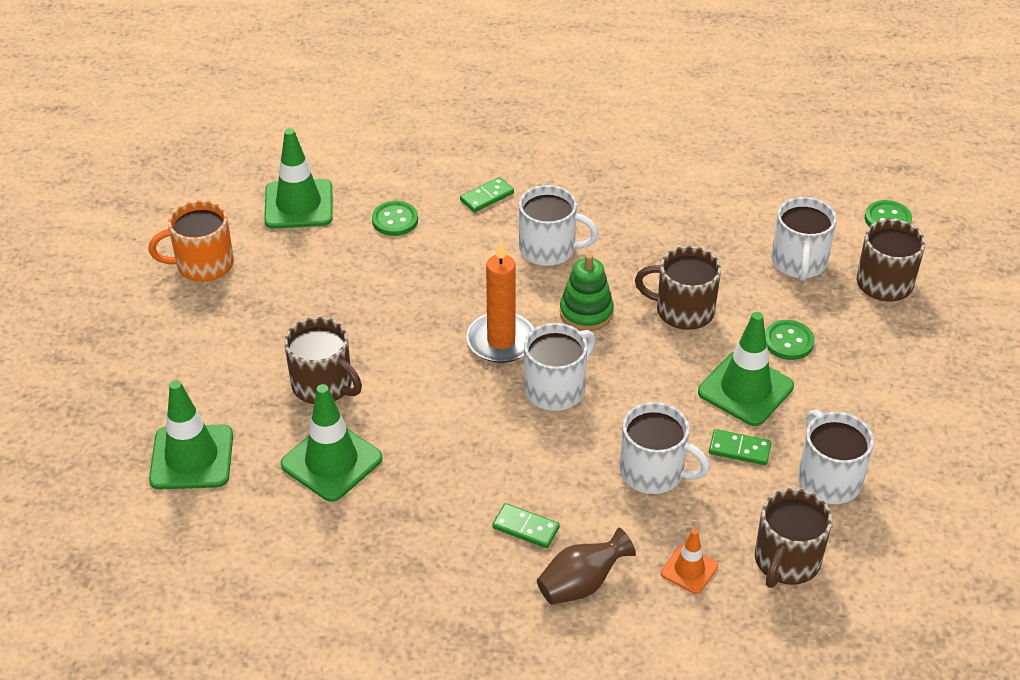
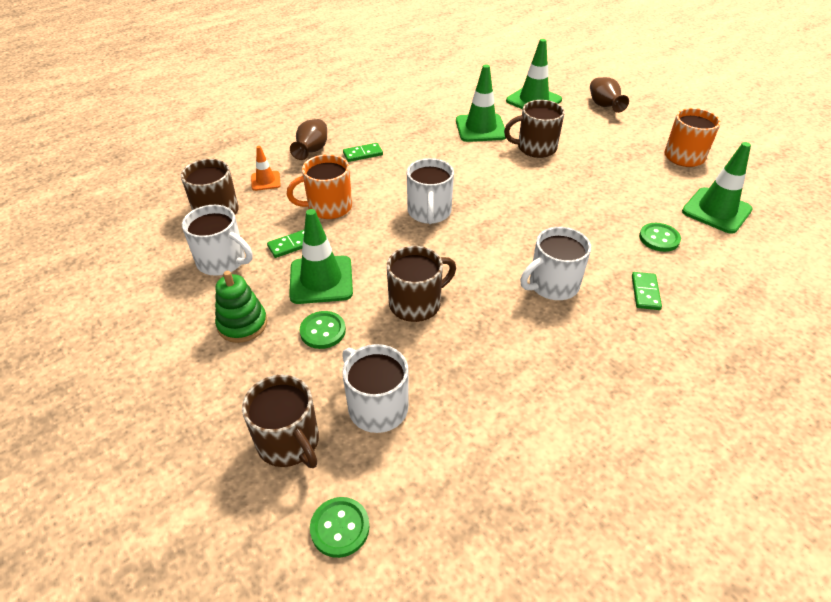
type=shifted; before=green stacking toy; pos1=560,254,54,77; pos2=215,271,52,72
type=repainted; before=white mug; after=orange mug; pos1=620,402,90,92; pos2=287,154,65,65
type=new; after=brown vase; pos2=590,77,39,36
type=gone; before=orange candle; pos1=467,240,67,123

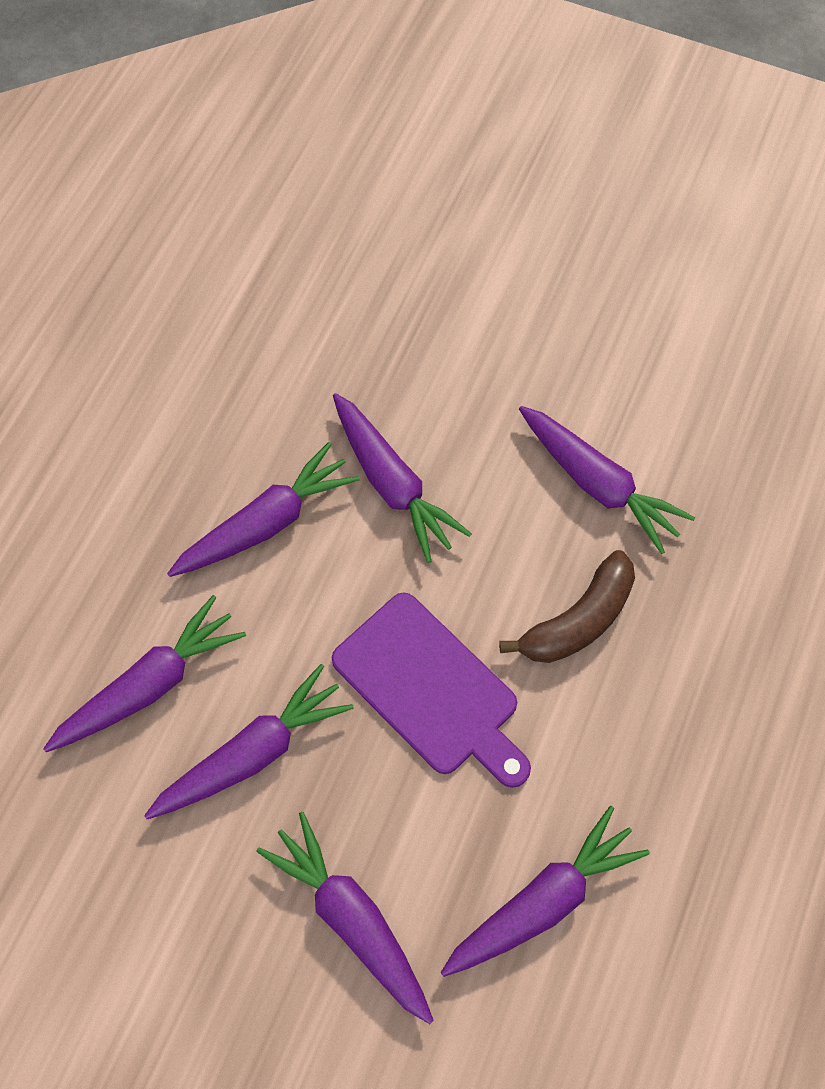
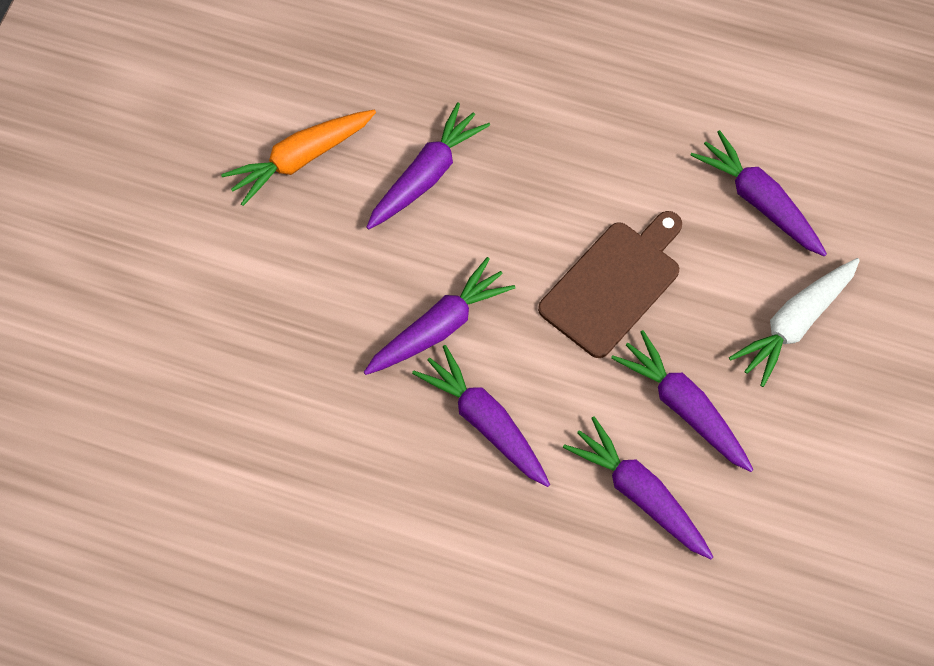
type=new; after=orange carrot; pos2=221,110,155,96
type=repainted; before=purple cutting board; after=brown cutting board; pos1=332,592,199,196; pos2=538,211,144,147
type=repainted; before=purple carrot; after=white carrot; pos1=256,812,178,212; pos2=729,258,131,129
type=gone; before=brown banana; pos1=499,550,136,113

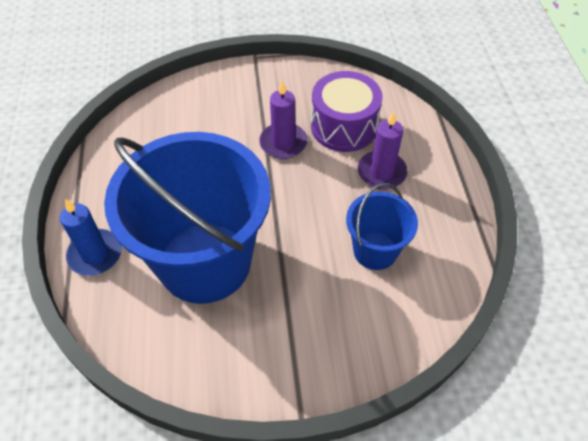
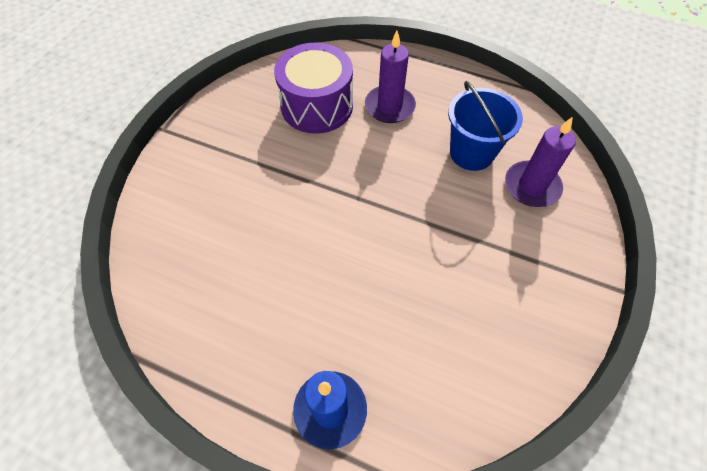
type=shifted; before=purple candle; pos1=259,81,48,78; pos2=505,117,71,90
type=gone; before=blue bucket; pos1=104,132,167,172

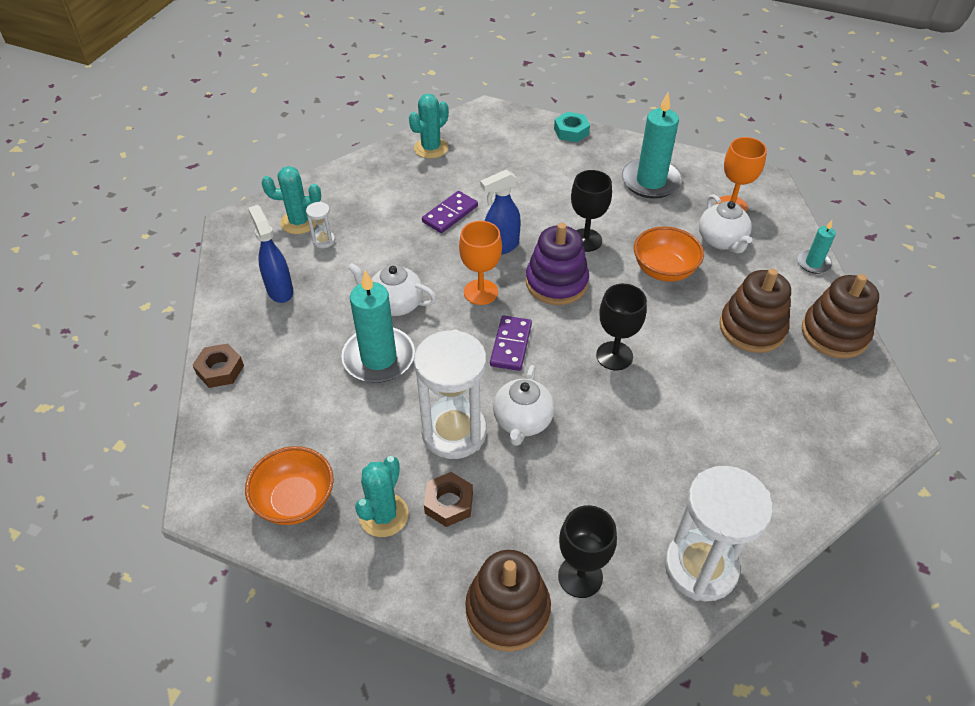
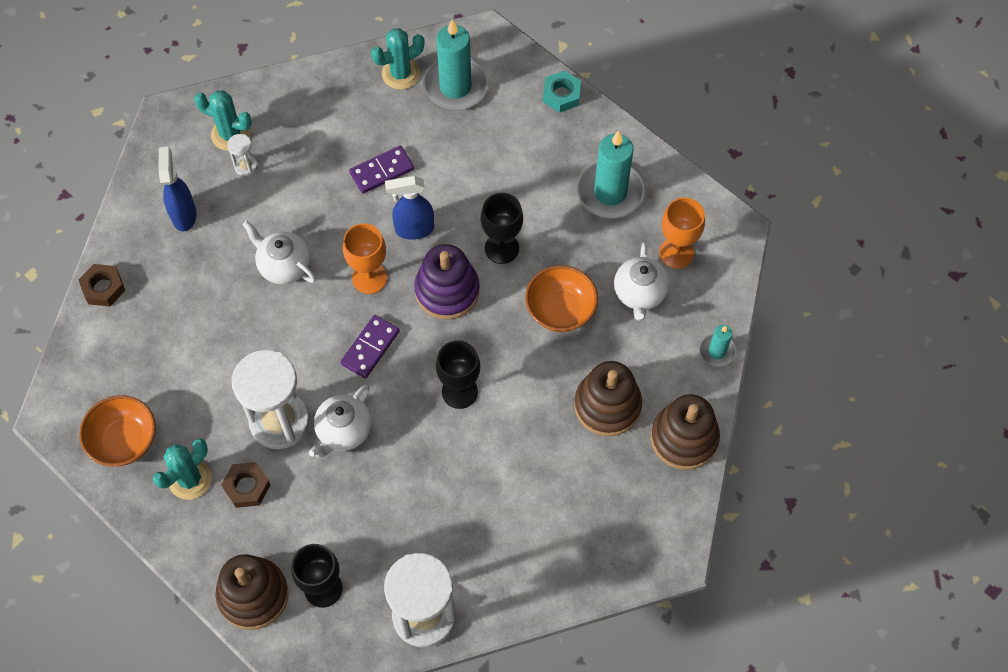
type=shifted; before=turquoise candle; pos1=341,270,74,113; pos2=423,20,65,91

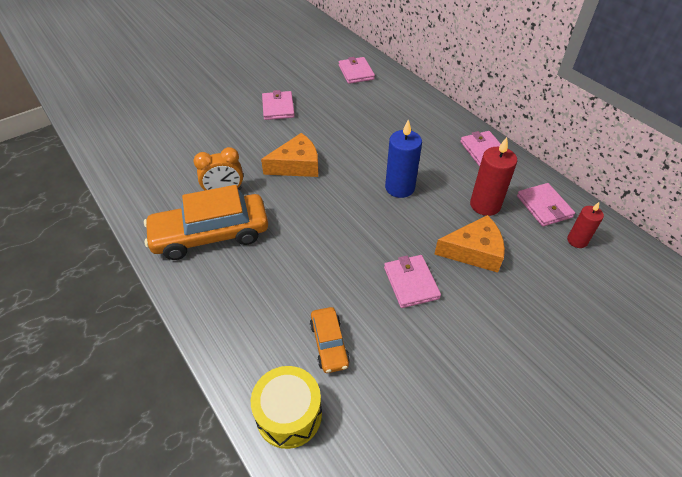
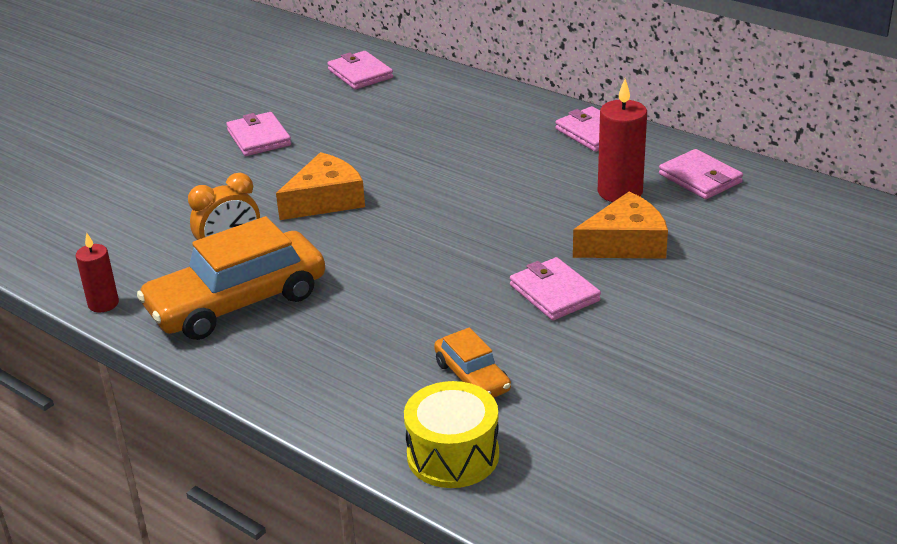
type=shifted; before=red candle; pos1=567,202,37,46; pos2=76,233,43,79
type=gone; before=blue candle; pos1=385,119,37,79

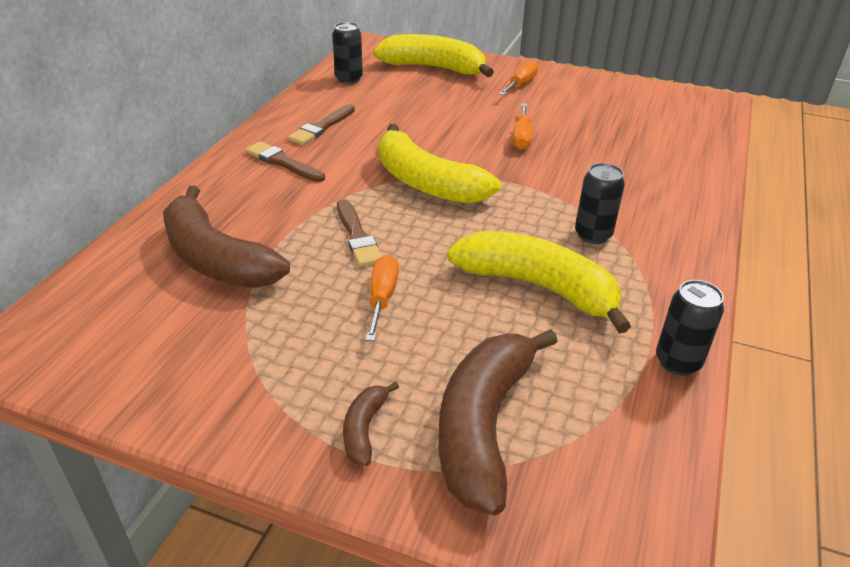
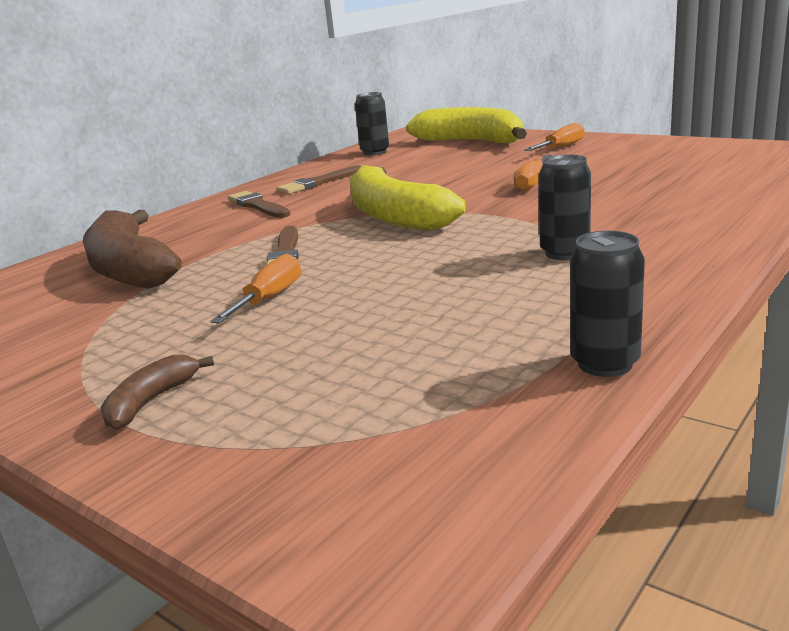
type=gone; before=brown banana; pos1=438,329,120,186
type=gone; before=yellow banana; pos1=447,231,184,103

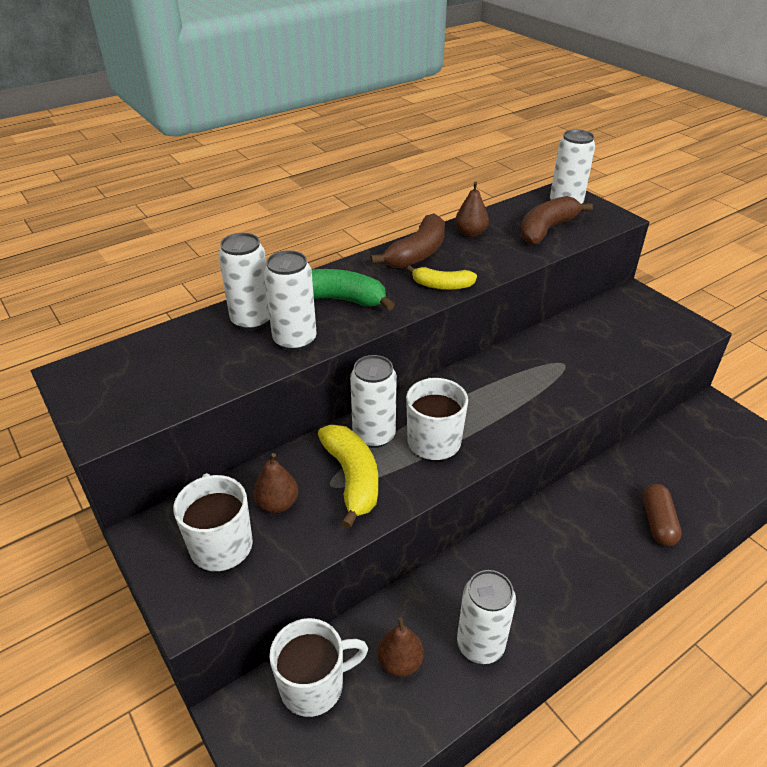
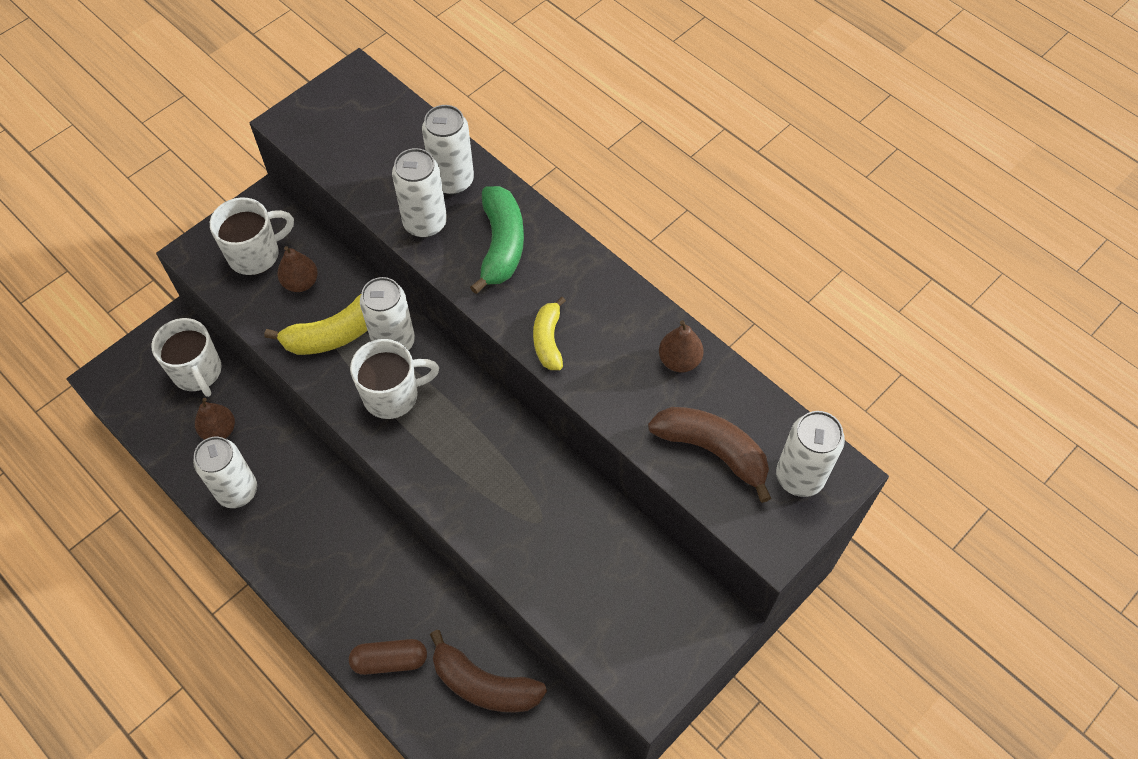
type=shifted; before=brown banana; pos1=371,213,74,55; pos2=430,630,117,82

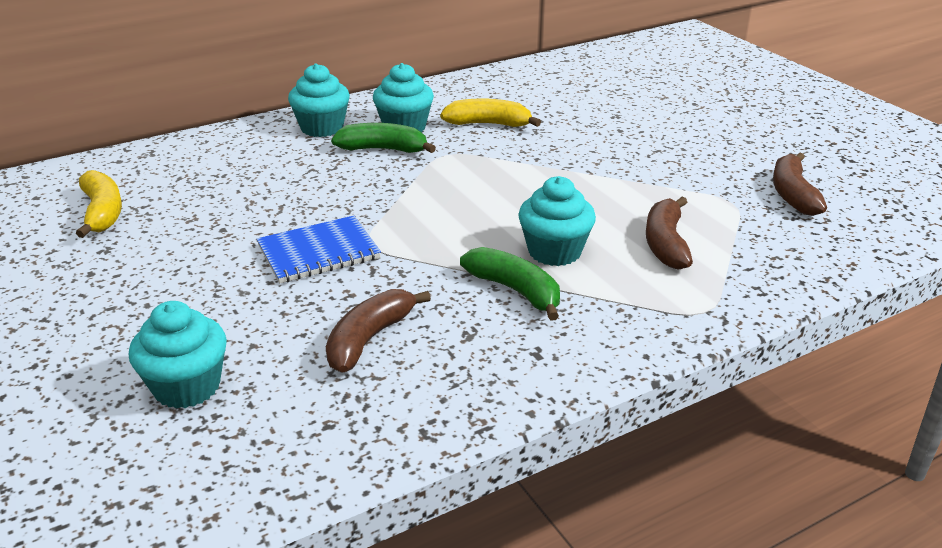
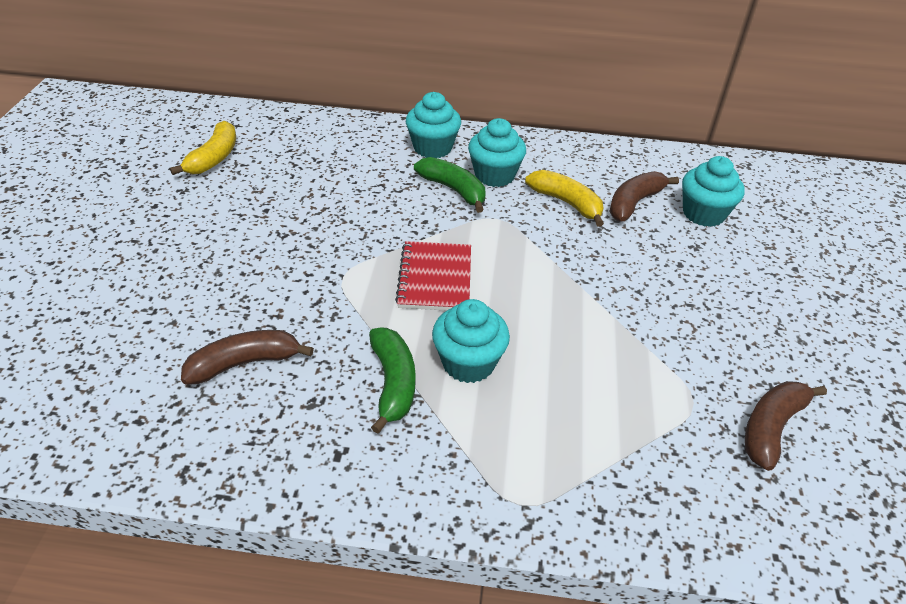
type=new; after=red notebook; pos2=395,241,76,70
type=shifted; before=brown banana; pos1=646,197,47,73; pos2=609,171,70,50
type=shifted; before=turquoise cupcake; pos1=129,301,98,108; pos2=682,156,63,71
type=gone; before=blue notebook; pos1=257,215,124,68

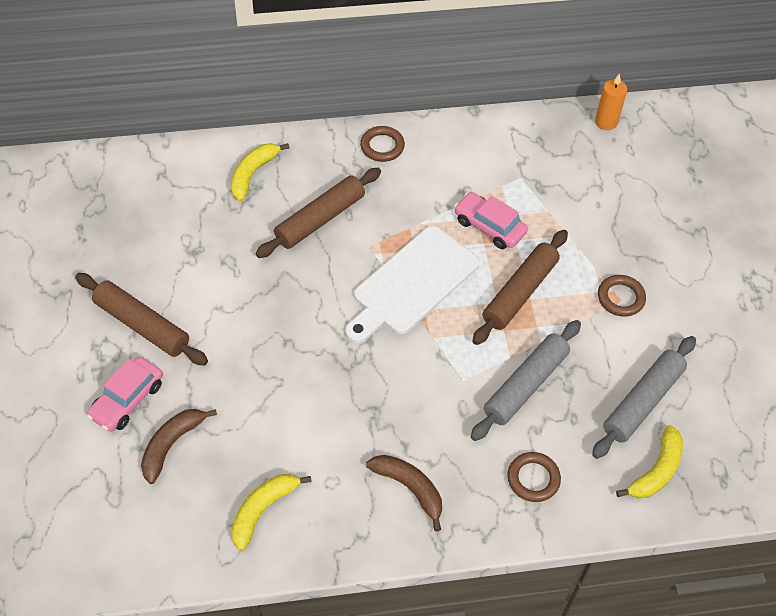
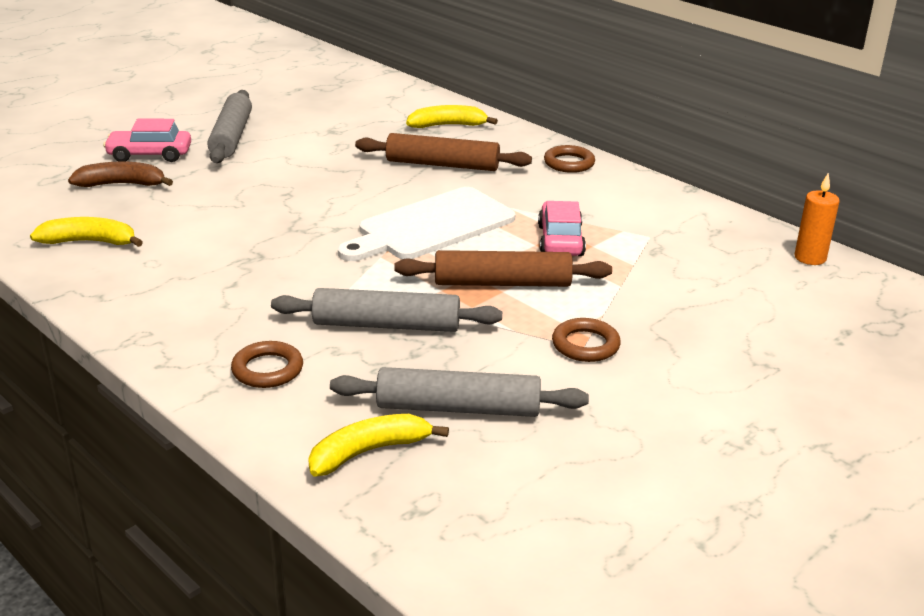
type=repainted; before=brown rolling pin; after=grey rolling pin; pos1=75,273,133,93; pos2=207,90,45,73
type=rotated; before=yellow banana; pos1=616,425,67,73; pos2=308,414,141,62; turn=150
type=rotated; before=white cutting board; pos1=345,226,134,117; pos2=338,187,178,74; turn=-45
type=gone; before=brown banana; pos1=366,455,76,76

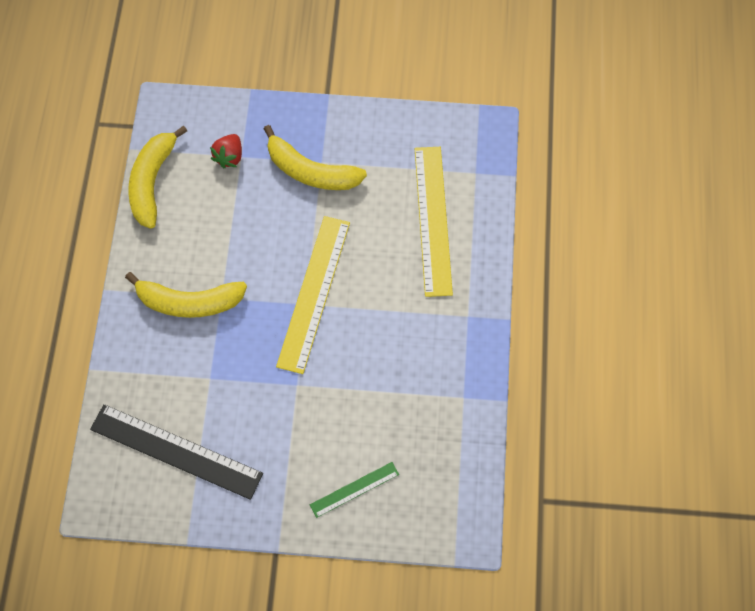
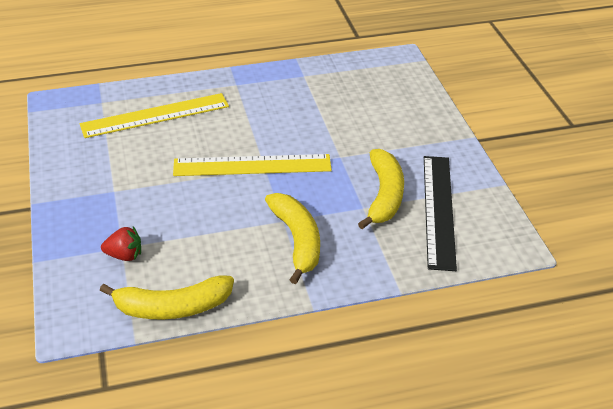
type=shifted; before=yellow banana; pos1=264,125,103,65; pos2=358,149,46,80
type=gone; before=green ruler; pos1=310,462,89,56

